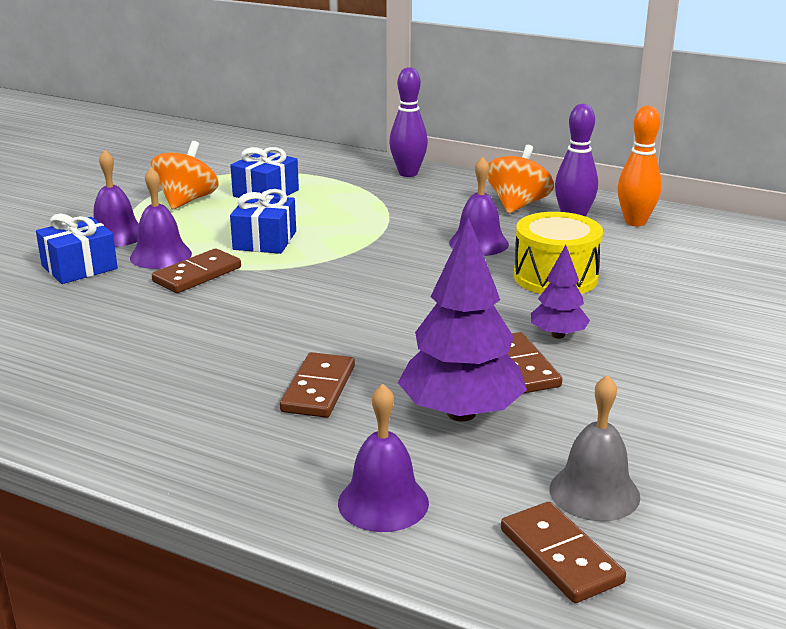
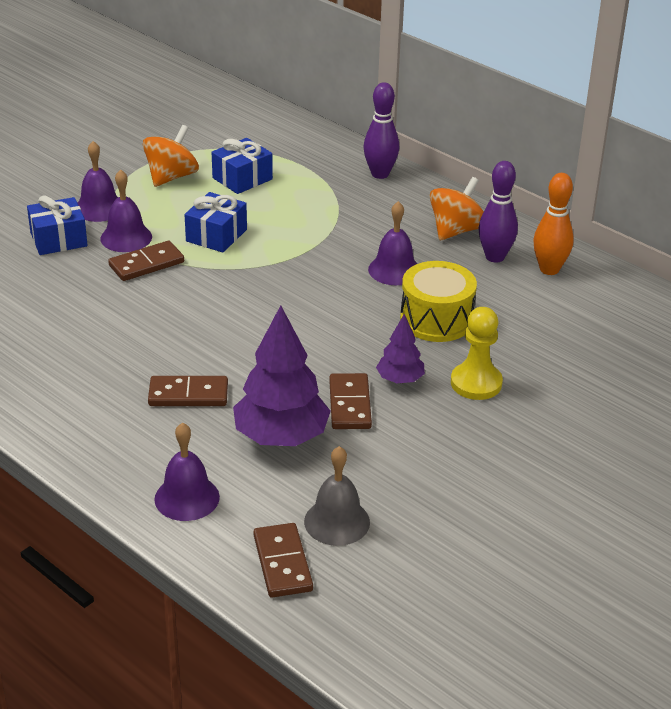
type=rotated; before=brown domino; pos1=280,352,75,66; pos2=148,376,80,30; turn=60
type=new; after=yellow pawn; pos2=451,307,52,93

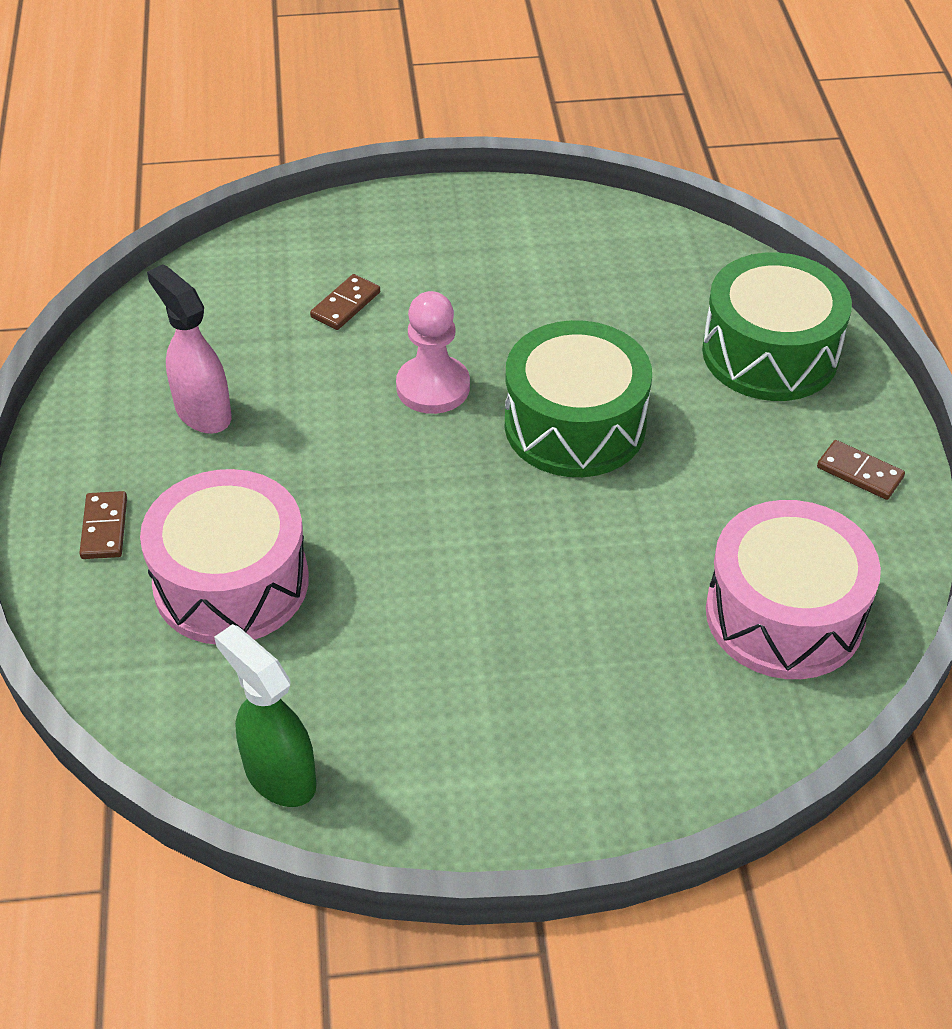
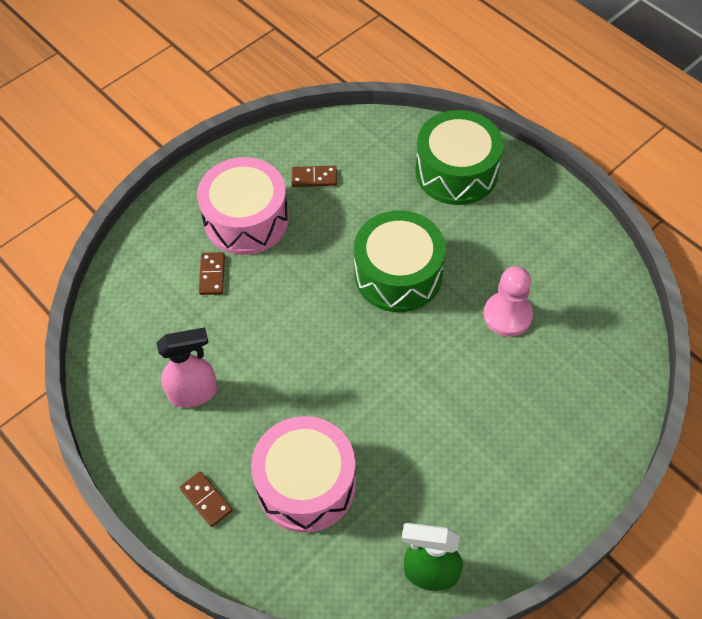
type=rotated; before=pink spray bottle; pos1=147,264,84,170; pos2=156,327,61,81; turn=150
type=shifted; before=pink drum; pos1=706,500,175,179; pos2=197,157,92,98
type=shifted; before=brown domino; pos1=817,440,88,60; pos2=292,166,45,21
type=shifted; before=pink pawn; pos1=396,291,74,123; pos2=484,266,49,71

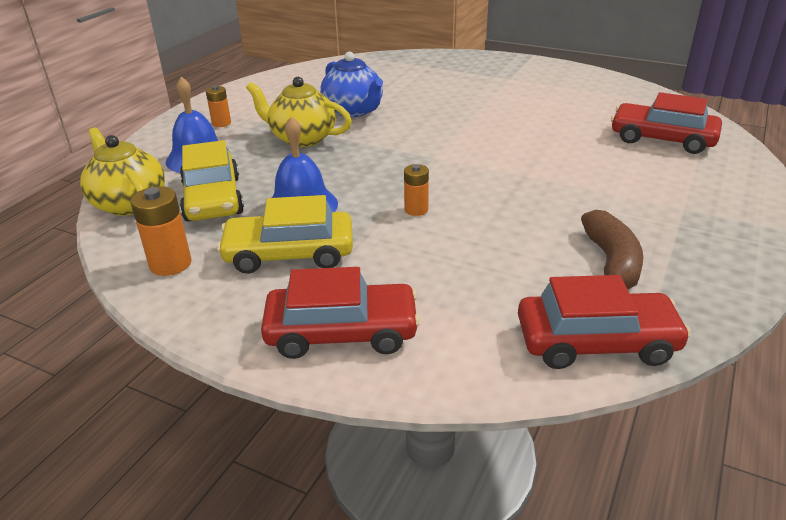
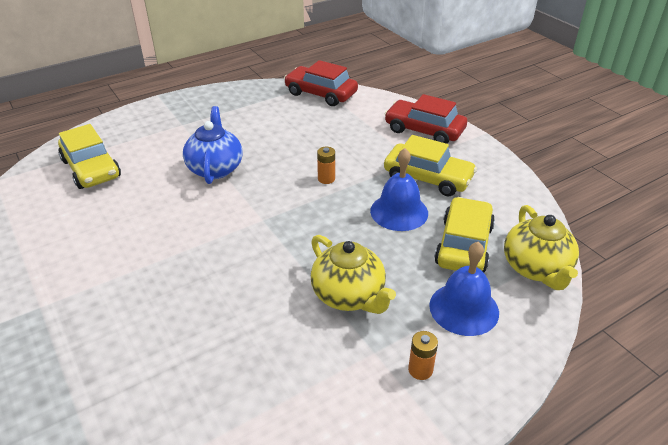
type=repainted; before=red car; after=yellow car; pos1=611,92,111,62; pos2=58,124,63,65
type=shifted; before=blue teapot; pos1=320,51,63,66; pos2=183,106,60,78
type=gone; before=orange battery; pos1=130,186,62,90
type=gone; before=brown banana; pos1=581,210,62,79

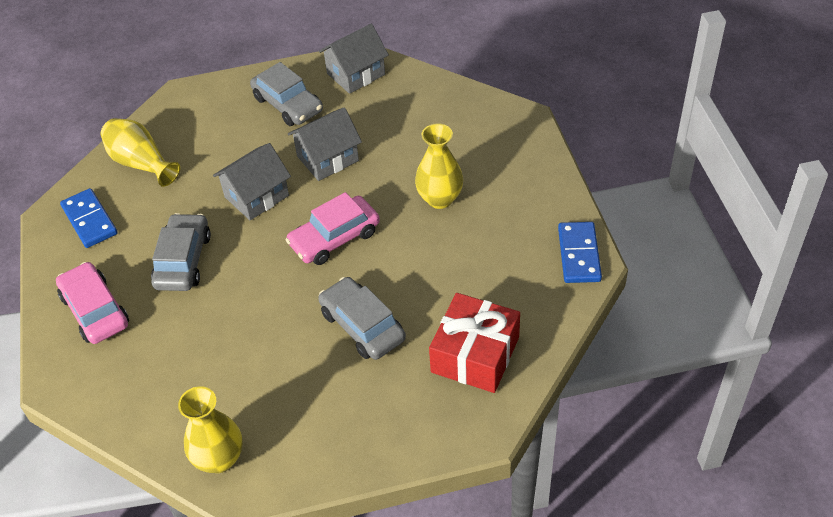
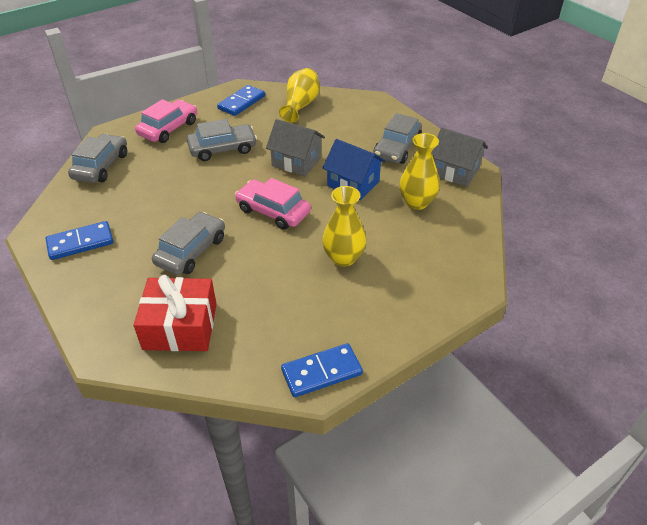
type=new; after=blue domino; pos2=46,221,67,39
type=new; after=grey car; pos2=68,134,59,49
type=repainted; before=grey house; after=blue house; pos1=288,107,74,74; pos2=323,139,62,61
type=shifted; before=yellow vase; pos1=178,386,65,87; pos2=399,133,41,77

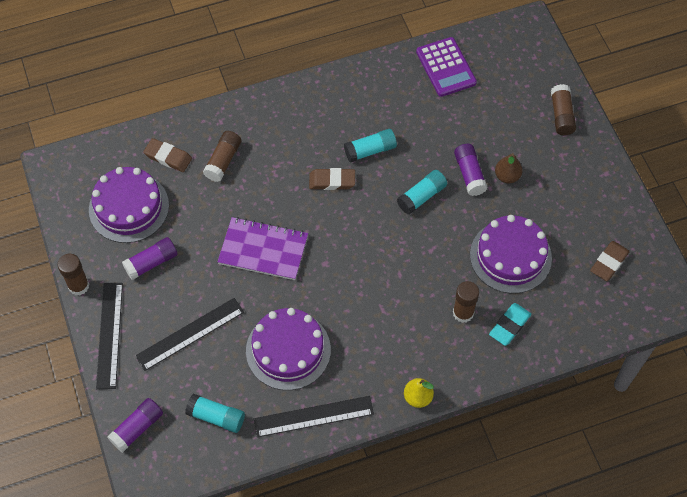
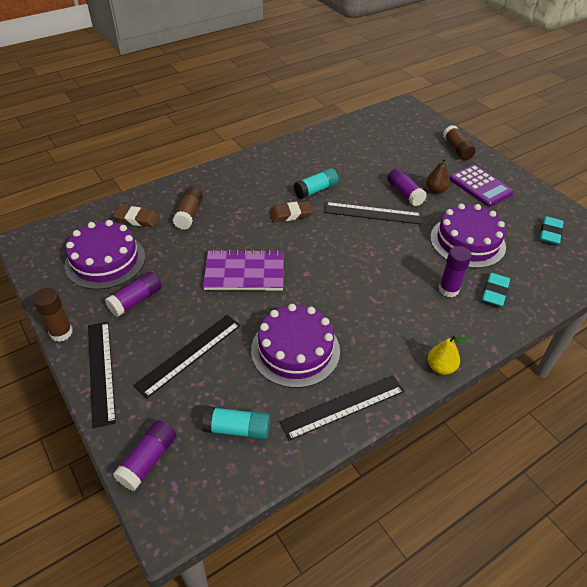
type=swapped; before=turquoise glue stick; after=black ruler; pos1=397,170,50,45; pos2=324,202,97,22
type=repainted; before=brown glue stick; after=purple glue stick; pos1=453,281,26,42; pos2=439,246,33,51
type=shifted; before=purple calculator; pos1=416,37,61,60; pos2=450,165,64,42
type=repainted; before=brown eraser; after=turquoise eraser; pos1=590,241,40,40; pos2=540,216,24,29

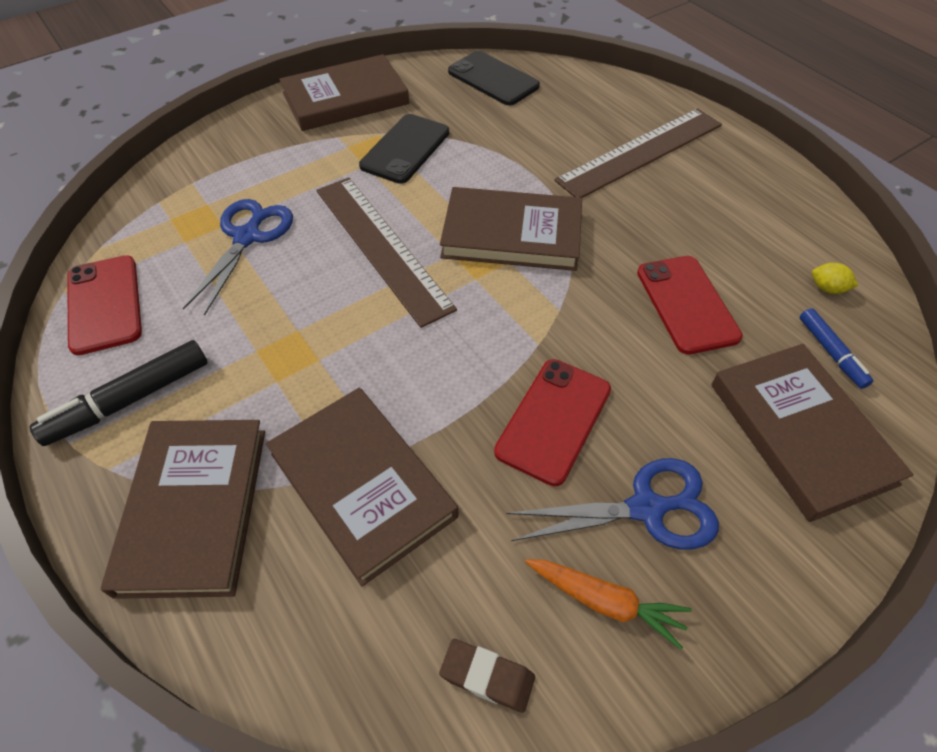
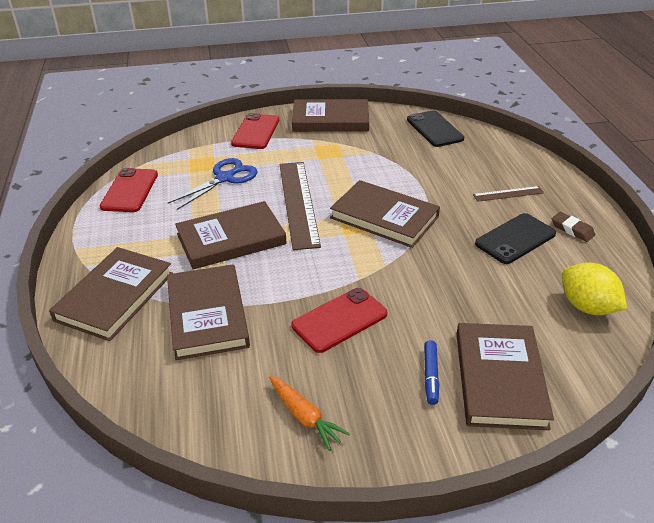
type=new; after=brown book; pos2=175,201,112,68
type=shifted; before=red phone; pos1=637,256,106,98; pos2=231,113,48,36
type=shifted; before=blue marker; pos1=800,308,73,81; pos2=424,340,15,65
type=scaled; before=brown ruler; pos1=554,108,168,90; pos2=473,186,71,16; scale=0.48
type=shifted; before=black phone; pos1=359,114,90,70; pos2=475,213,81,51
type=shifted; before=brown eraser; pos1=439,639,96,74; pos2=552,212,43,30
type=scaled; before=yellow lemon; pos1=812,262,46,32; pos2=562,263,65,52; scale=2.13
type=gone; before=black marker; pos1=29,340,179,106
type=gone; before=blue scissors; pos1=506,458,213,92

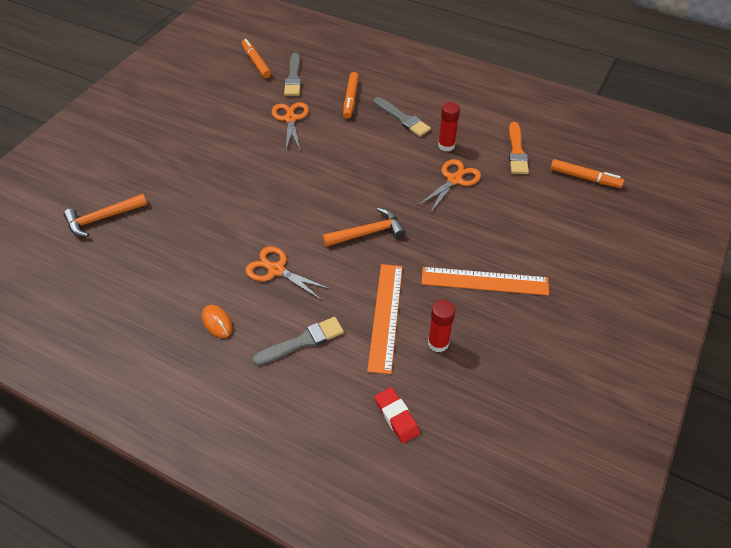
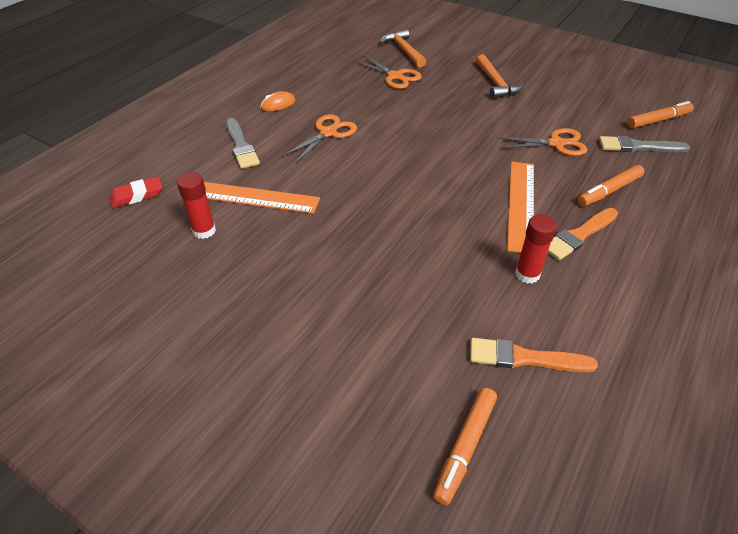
type=shifted; before=orange scissors; pos1=417,159,64,54; pos2=354,55,68,34
type=shifted; before=orange hammer; pos1=322,208,83,39; pos2=476,54,48,45
type=shifted; before=orange ruler; pos1=421,267,128,28; pos2=507,162,27,91
type=repainted; before=grey brush; after=orange brush; pos1=374,97,57,40; pos2=548,208,70,52
type=rotated; before=orange marker; pos1=343,72,16,47; pos2=578,165,66,41; turn=-45

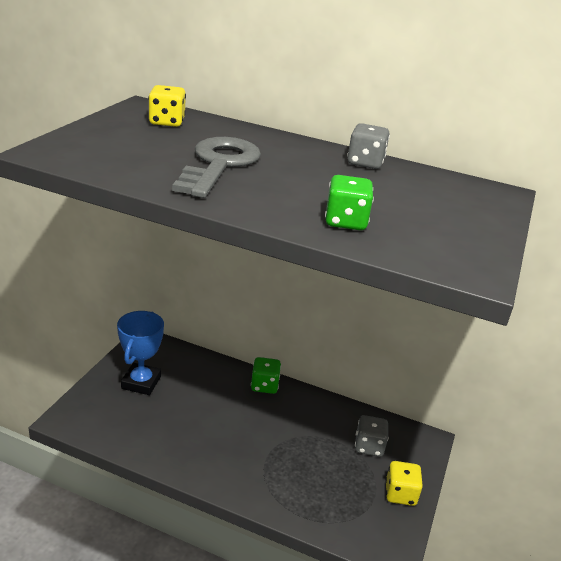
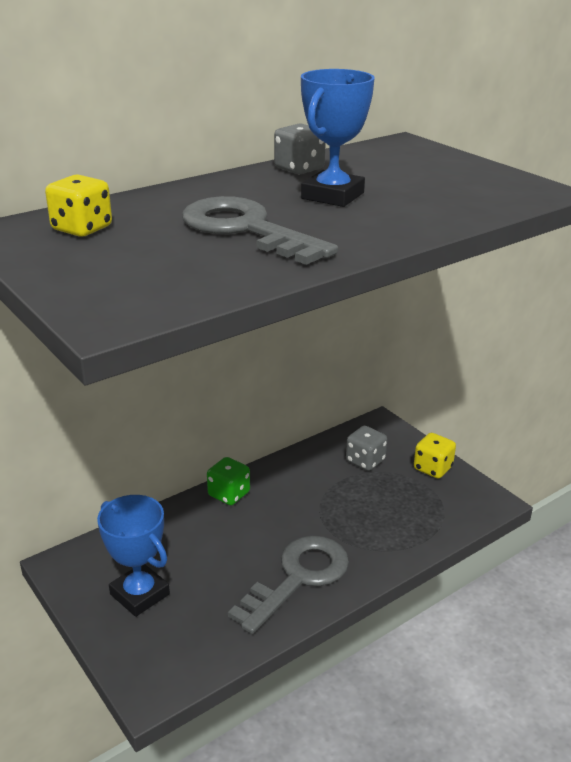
type=new; after=grey key; pos2=228,536,121,98
type=new; after=blue trophy; pos2=301,69,74,138
type=gone; before=green dice; pos1=325,175,49,55

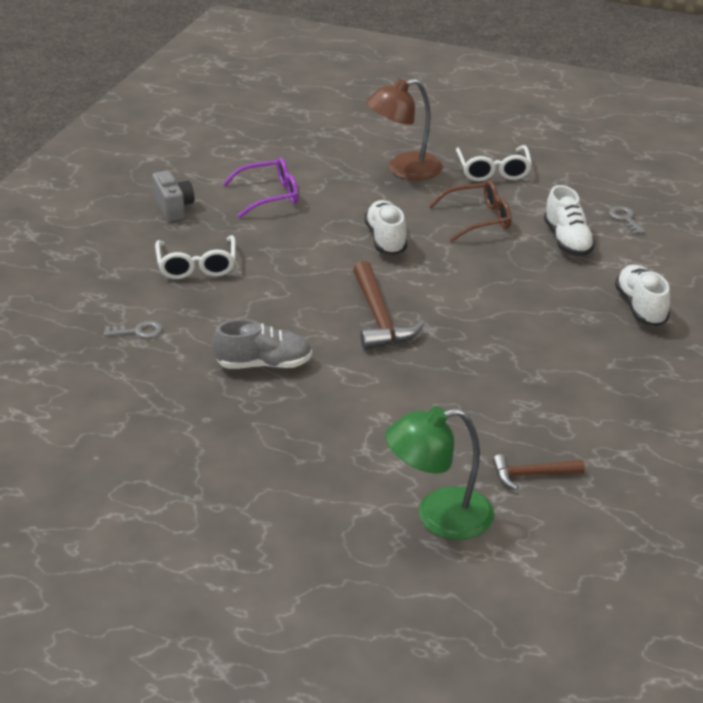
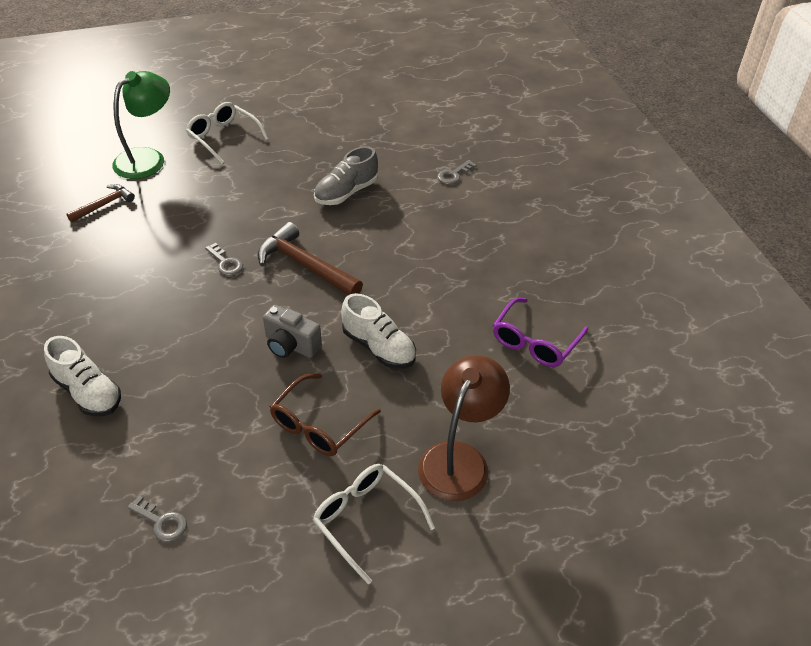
type=shifted; before=white glasses; pos1=155,235,81,44; pos2=186,102,82,62
type=new; after=grey key; pos2=205,243,38,33
type=shifted; before=grey camera; pos1=152,170,42,51; pos2=263,305,59,53
type=gone; before=white shoe; pos1=544,185,52,71

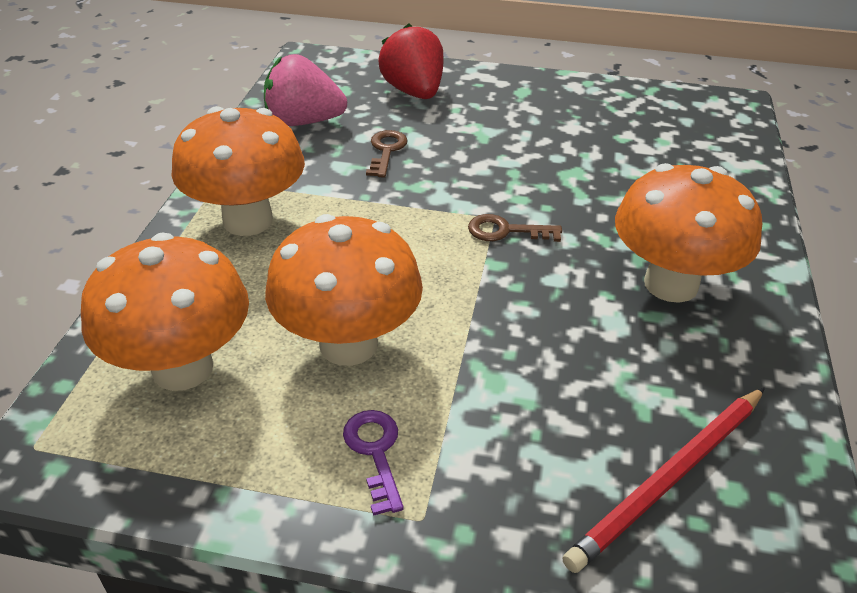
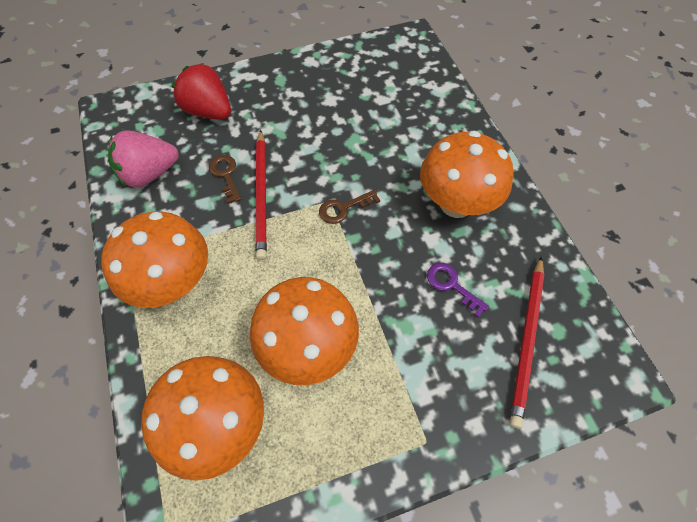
type=new; after=red pencil; pos2=256,130,11,130
type=shifted; before=purple key; pos1=343,410,61,106; pos2=427,263,62,54

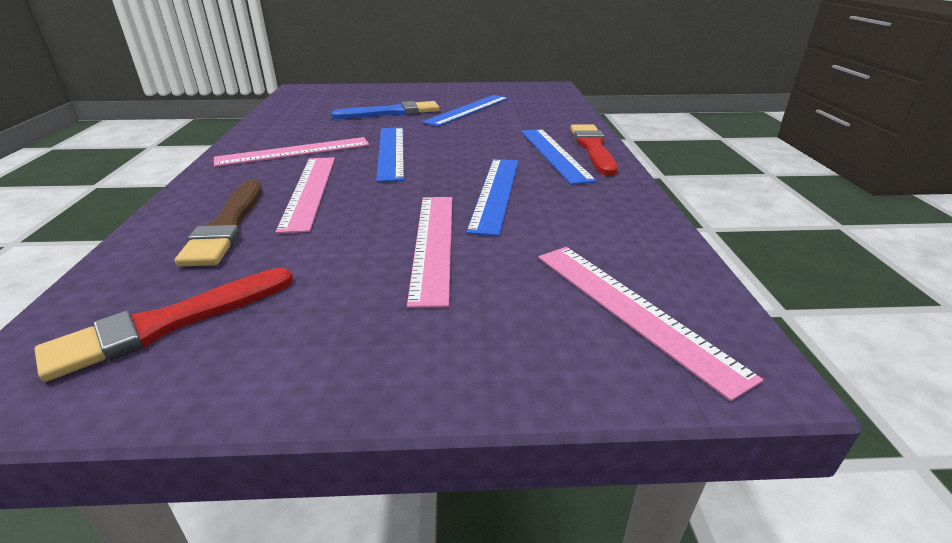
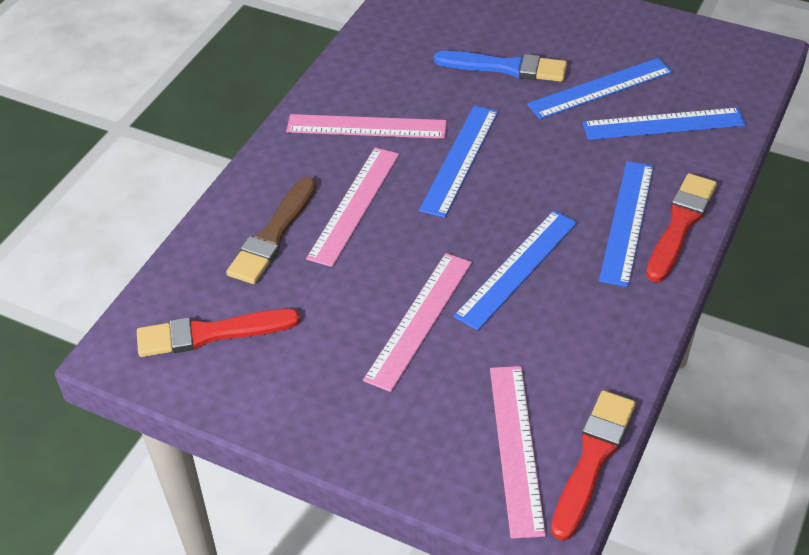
type=new; after=red brush; pos2=551,390,85,151
type=new; after=blue ruler; pos2=583,108,163,32

